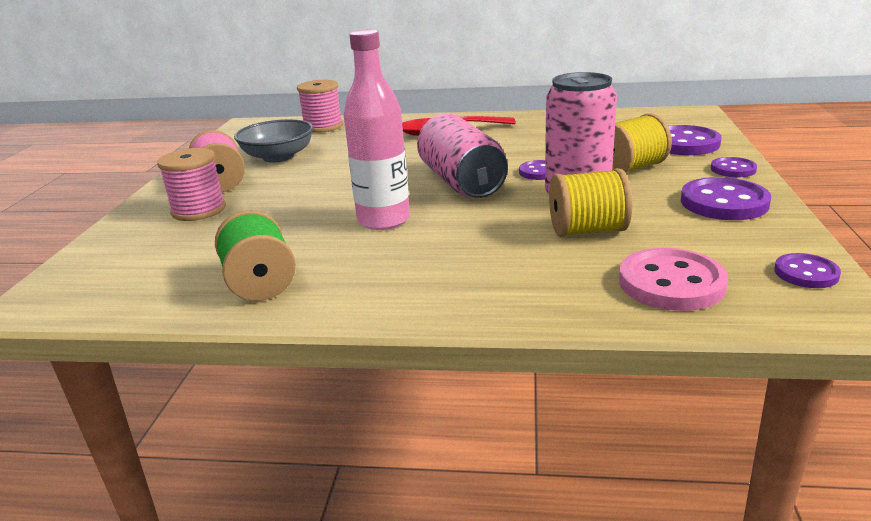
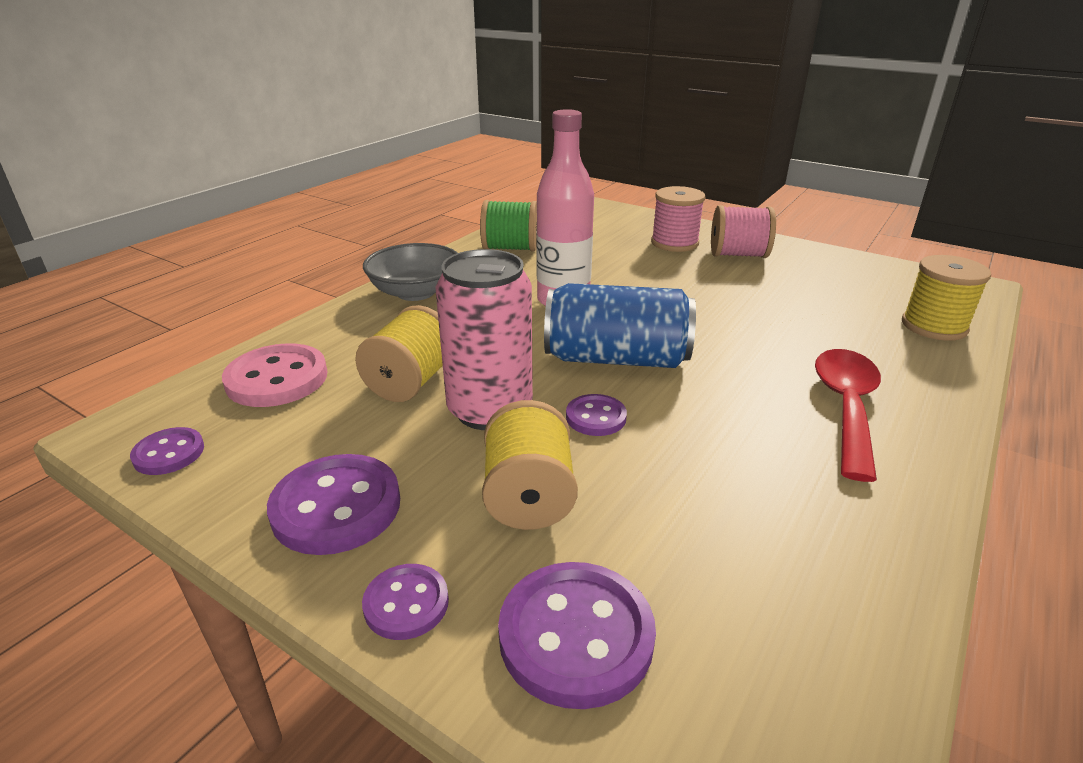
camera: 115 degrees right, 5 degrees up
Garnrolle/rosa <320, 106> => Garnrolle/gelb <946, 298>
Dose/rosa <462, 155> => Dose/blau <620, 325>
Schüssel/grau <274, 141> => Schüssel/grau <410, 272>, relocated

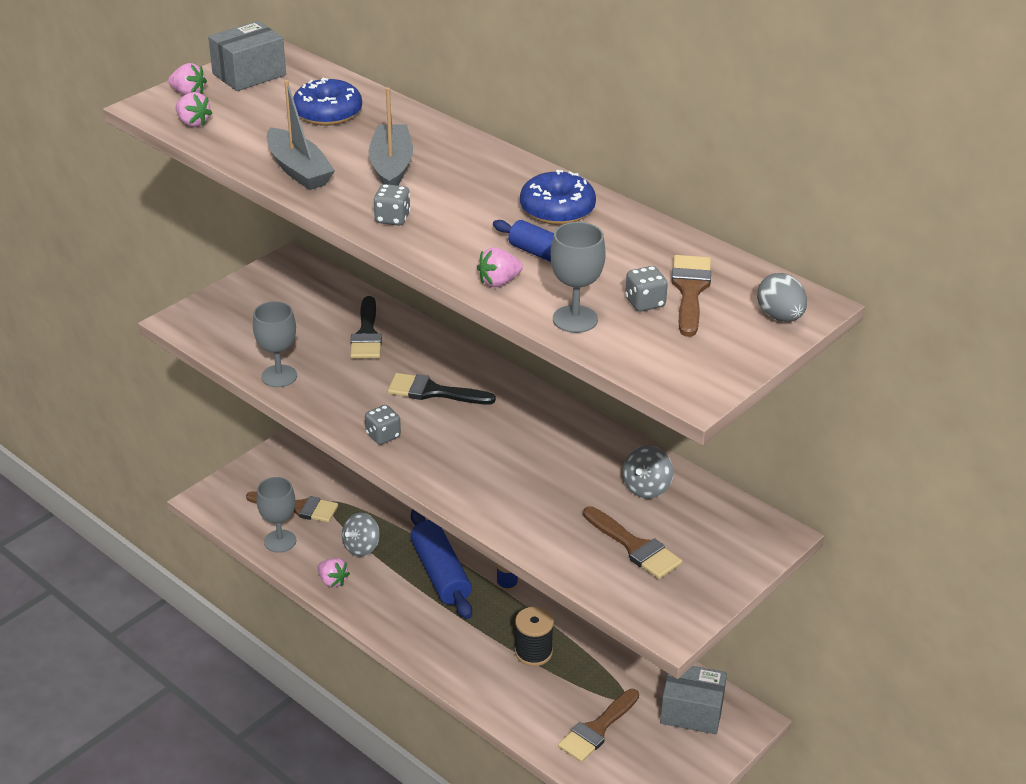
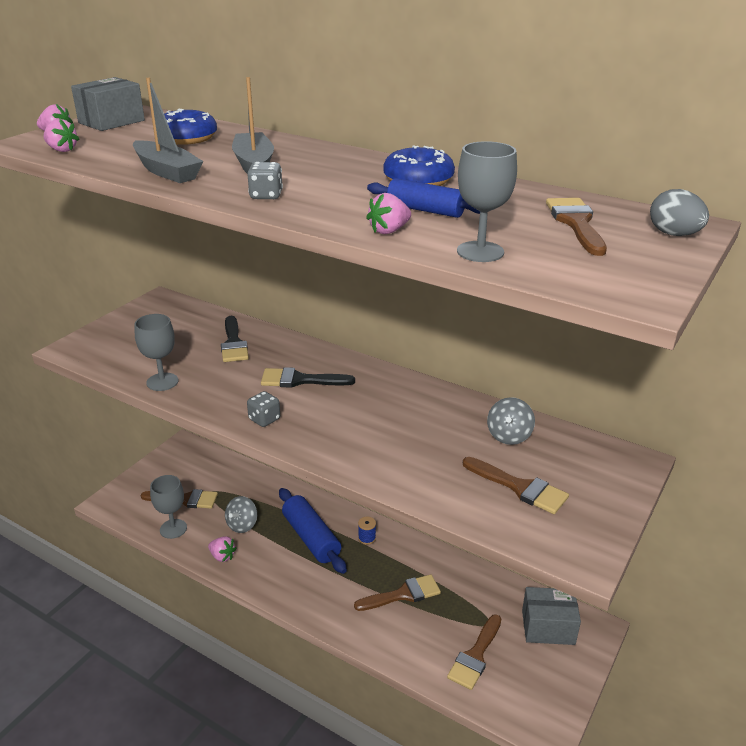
camera: 10 degrees left, 5 degrees down
Spielwürfel/grau <646, 289> => nothing
Garnrolle/schwarz <534, 636> => Pinsel/braun <397, 592>

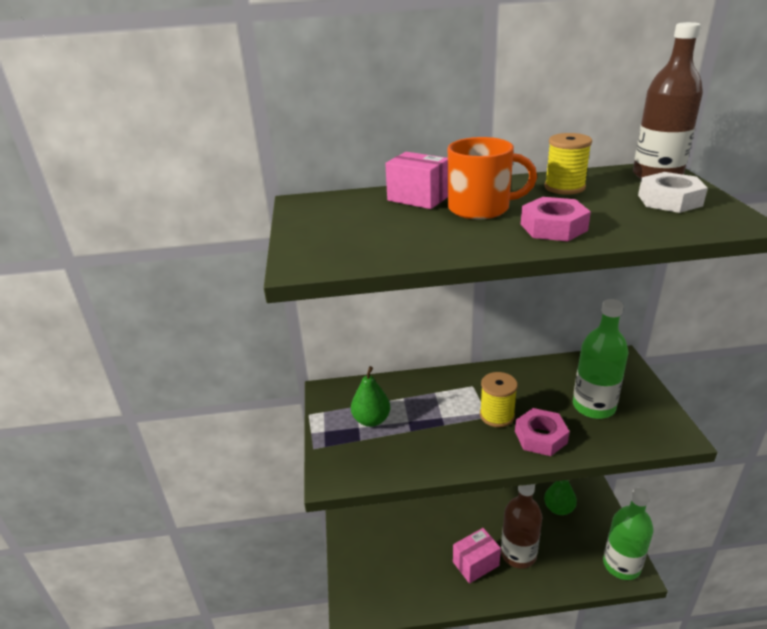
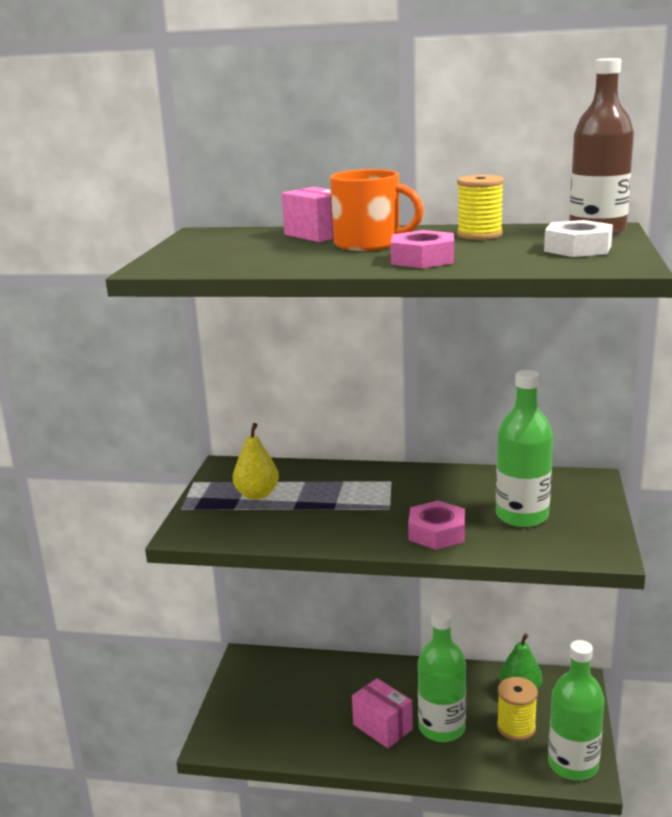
camera: 15 degrees right, 10 degrees down
Birne/grün <370, 396> => Birne/gelb <256, 461>
Garnrolle/gelb <499, 399> => Garnrolle/gelb <517, 709>, relocated
Flasche/braun <521, 526> => Flasche/grün <442, 675>
Schachtel/rosa <477, 556> => Schachtel/rosa <382, 713>, 60 degrees clockwise

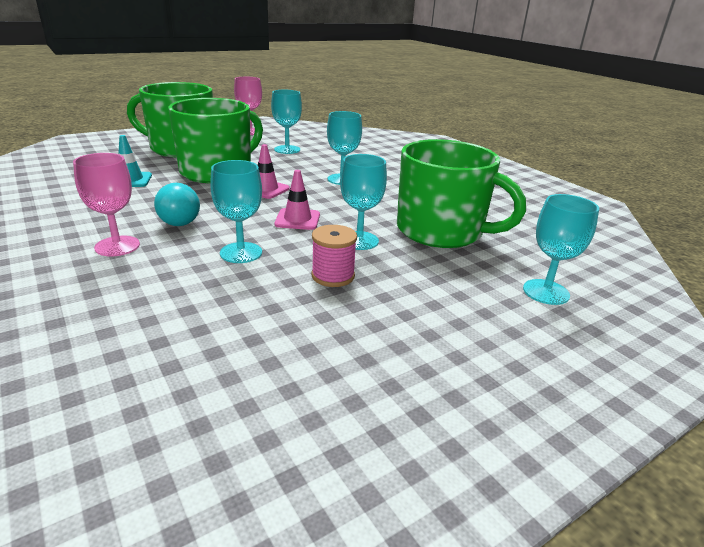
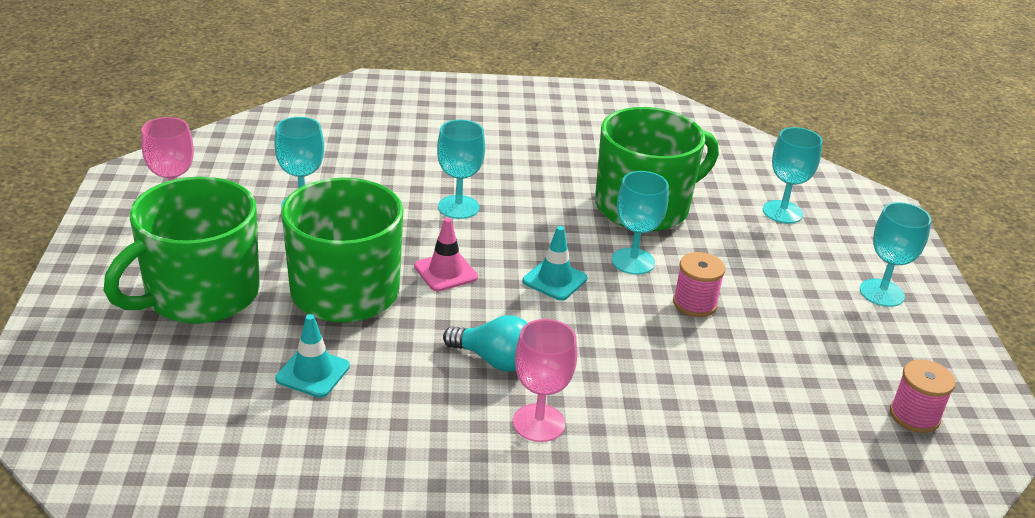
camera: 60 degrees left, 5 degrees up
Kelch/türkis <236, 211> => Kelch/türkis <895, 254>, relocated
Leitkegel/rosa <297, 200> => Leitkegel/türkis <555, 263>
nothing => Garnrolle/rosa <923, 396>

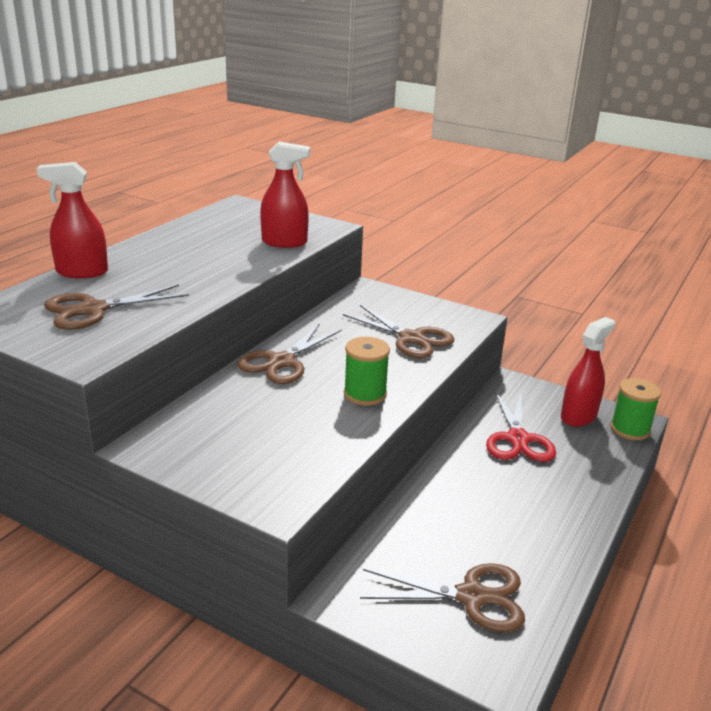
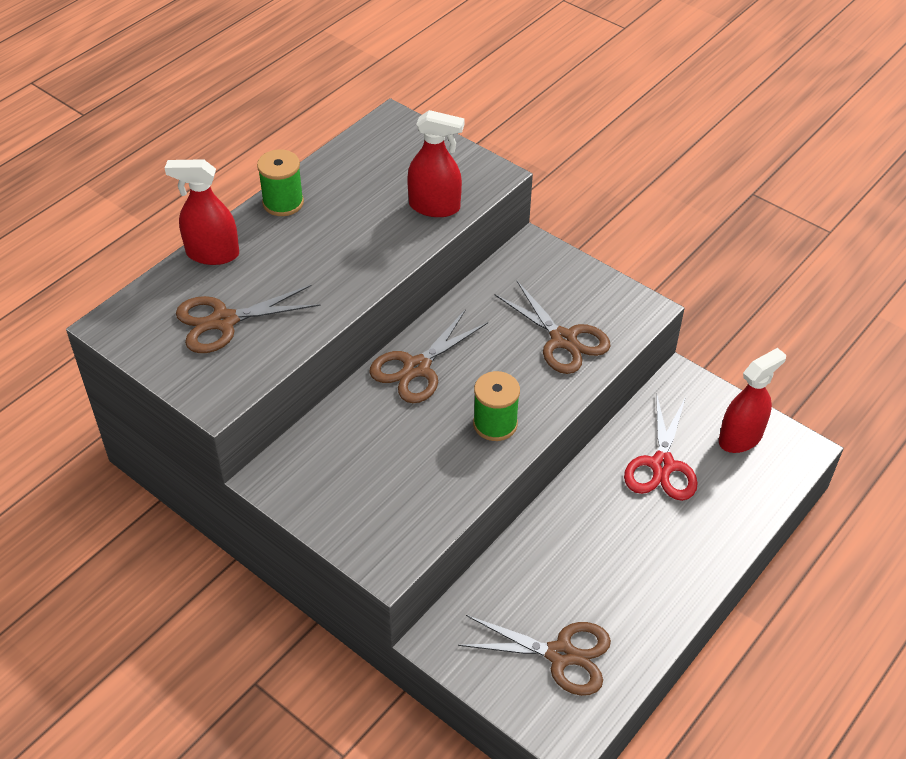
camera: 10 degrees right, 20 degrees up
Garnrolle/grün <635, 409> => Garnrolle/grün <280, 182>, relocated

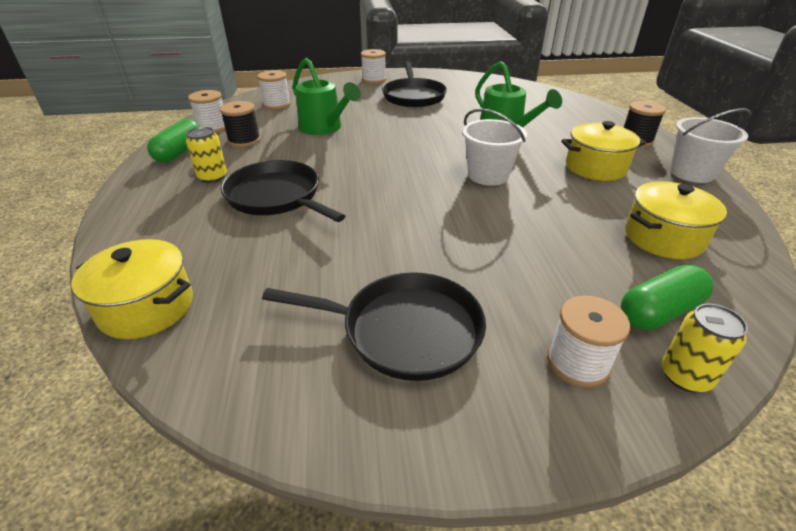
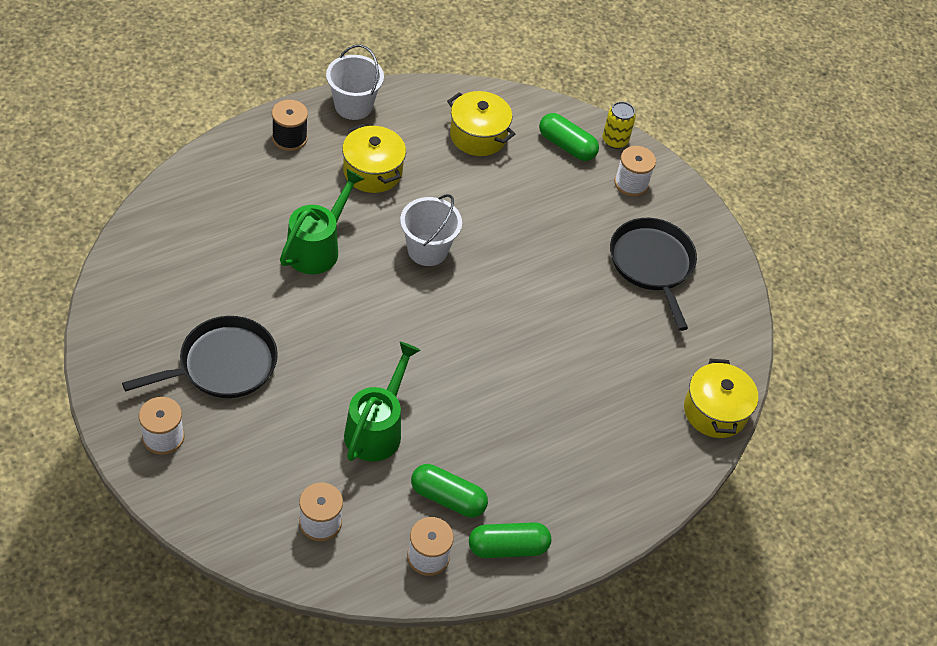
camera: 120 degrees left, 15 degrees up
Garnrolle/schwarz <240, 124> => Kapsel/grün <449, 491>
Dose/gelb <206, 155> => nothing
Pfanne/schwarz <283, 191> => nothing

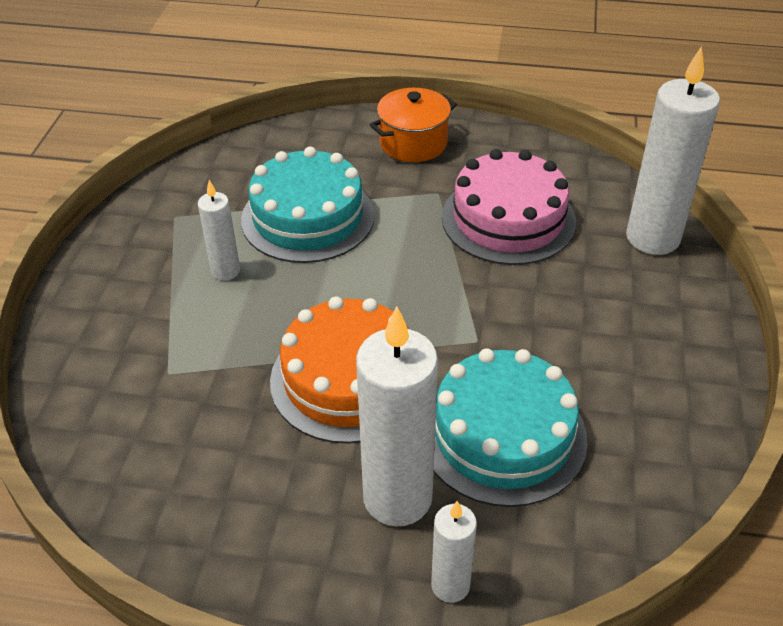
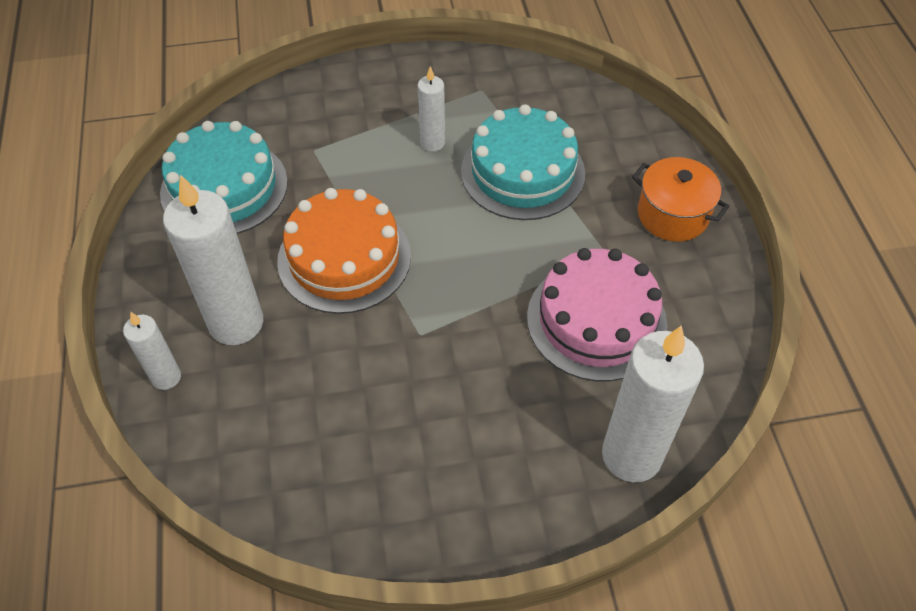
camera: 70 degrees right, 10 degrees up
Kuchen/türkis <511, 427> => Kuchen/türkis <224, 177>, relocated

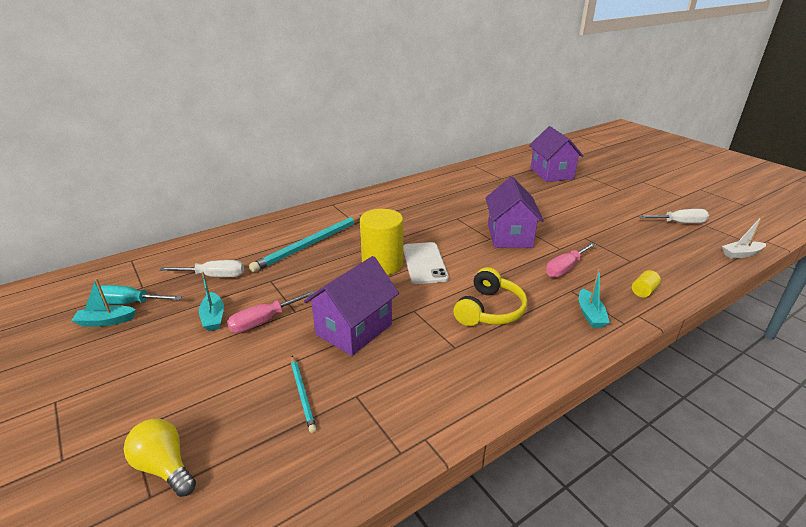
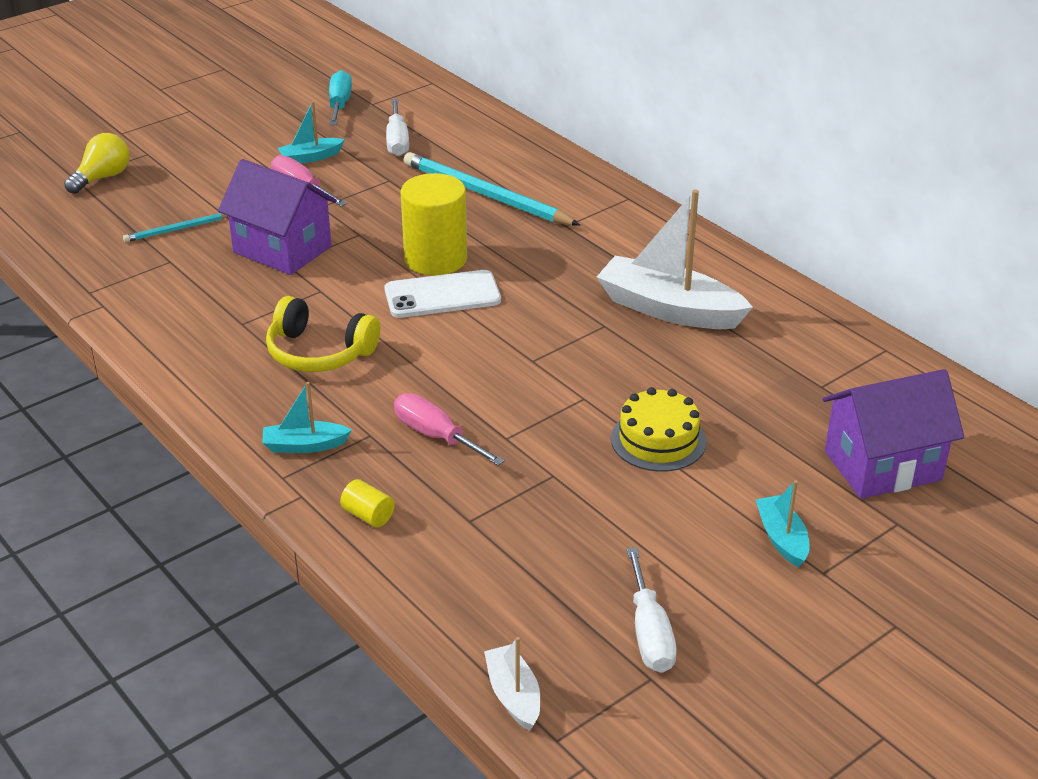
camera: 85 degrees right, 5 degrees up
Haus/lila <514, 212> => nothing
Boot/türkis <103, 302> => Boot/türkis <782, 524>, relocated
nothing => Boot/weiß <675, 259>
nothing => Kuchen/gelb <658, 429>

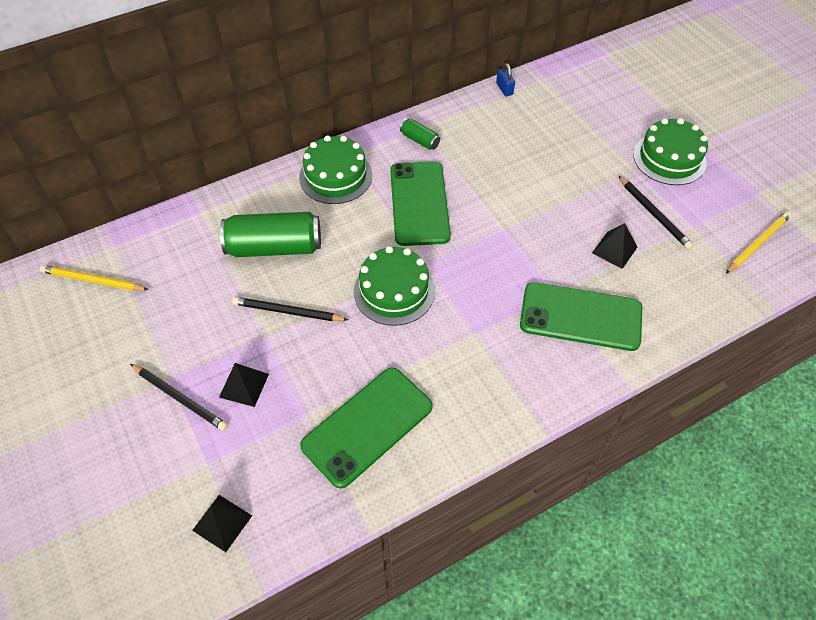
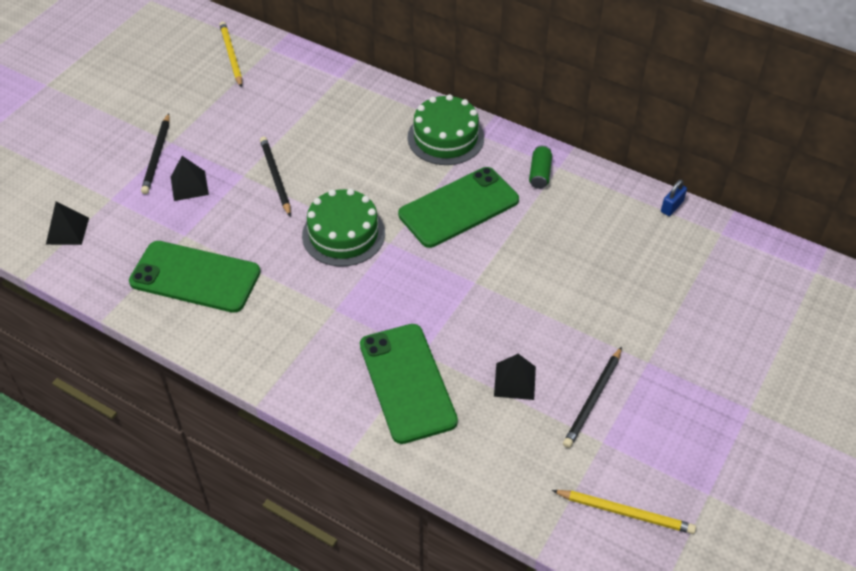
camera: 60 degrees right, 5 degrees down
Kuchen/grün <670, 151> => nothing
Dose/grün <270, 234> => nothing

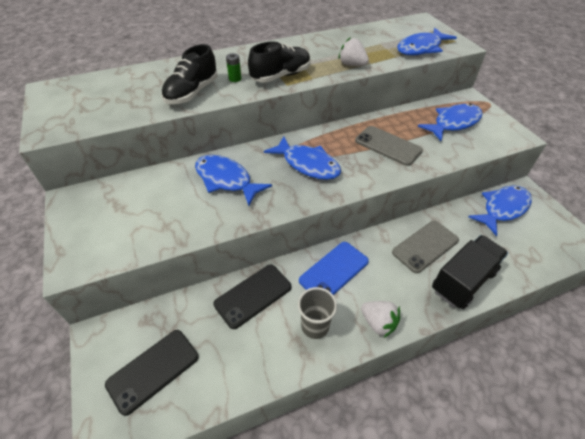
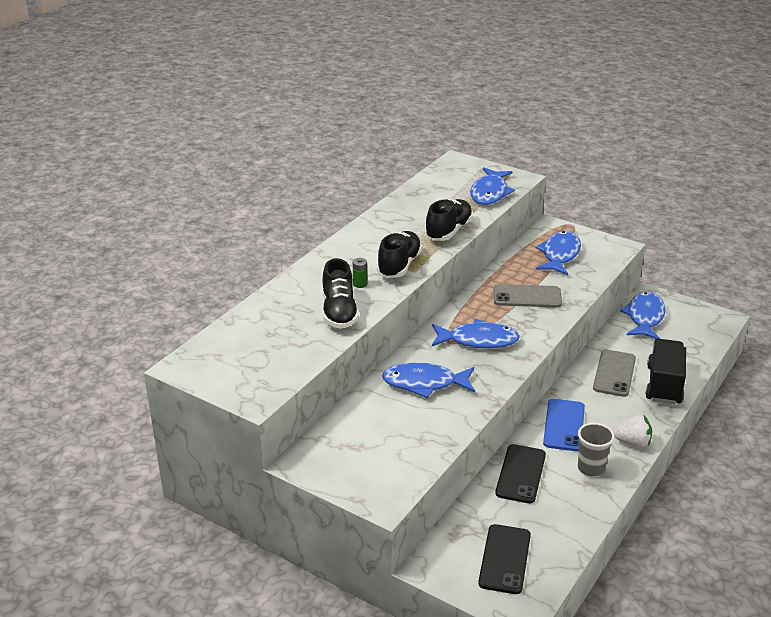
camera: 35 degrees left, 15 degrees down
Erdbeere/weiß <353, 51> => Schuh/schwarz <449, 220>

